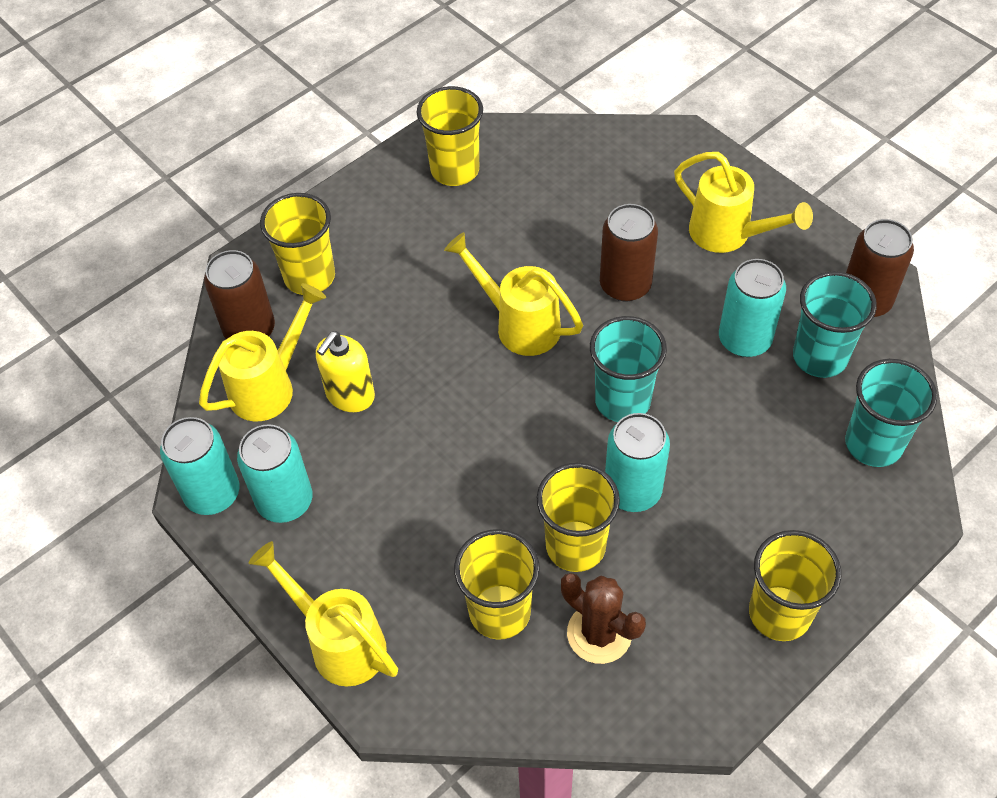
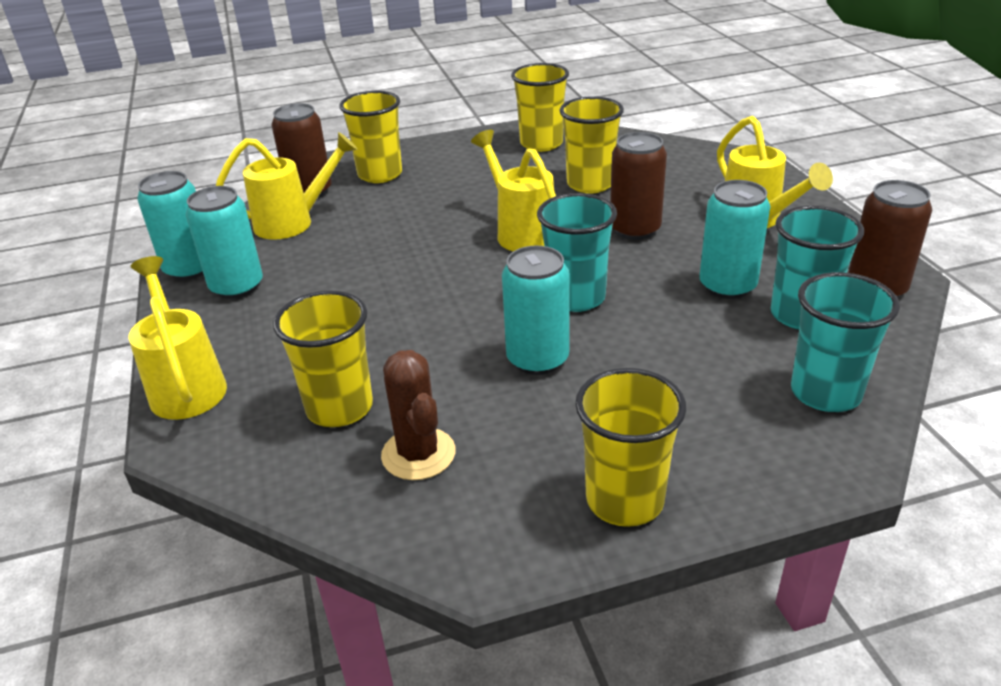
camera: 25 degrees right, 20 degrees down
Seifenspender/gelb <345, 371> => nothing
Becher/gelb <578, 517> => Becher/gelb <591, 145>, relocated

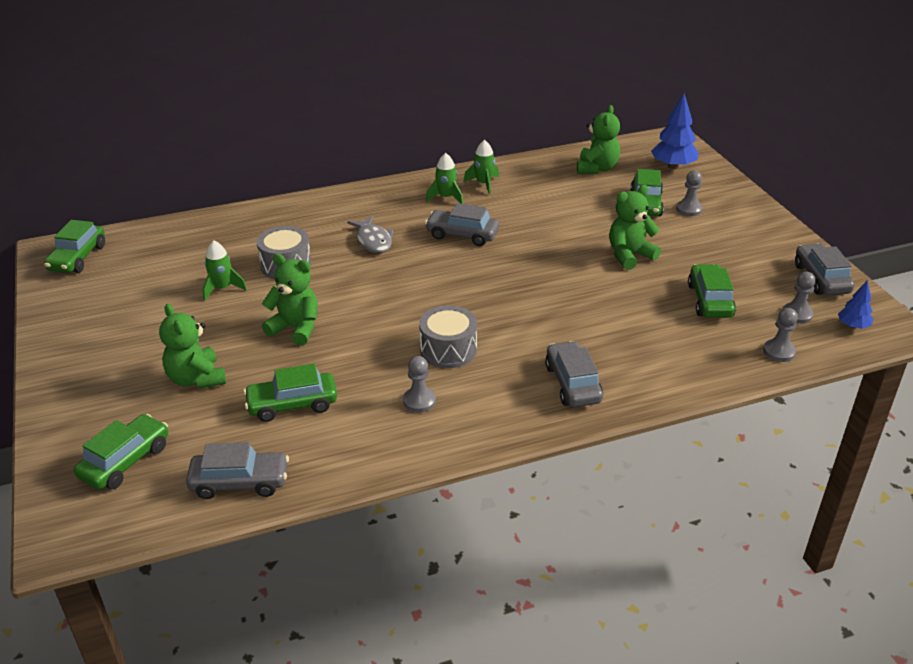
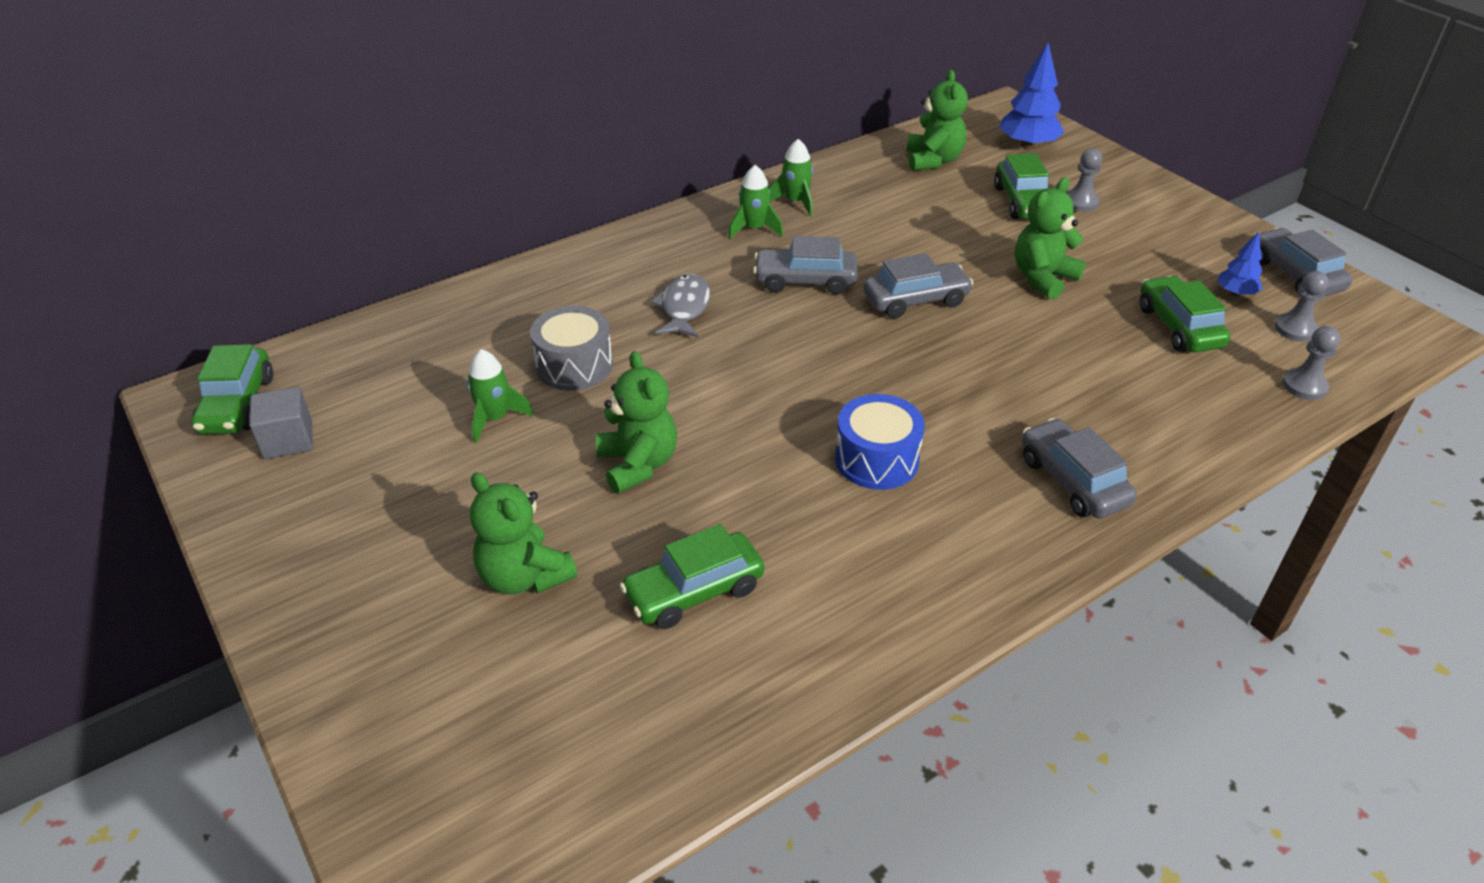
camera: 15 degrees left, 5 degrees up
Fisch/grau <370, 234> => Fisch/grau <680, 306>, 135 degrees counterclockwise
Teddybär/grün <290, 299> => Teddybär/grün <636, 422>, 60 degrees clockwise
Baum/blau <855, 304> => Baum/blau <1239, 264>, relocated
Trommel/grau <448, 336> => Trommel/blau <880, 442>
Bauer/grau <419, 384> => nothing
Auto/grün <121, 452> => nothing
Auto/grau <237, 470> => Auto/grau <918, 286>, relocated
nothing => Kubus/grau <281, 423>

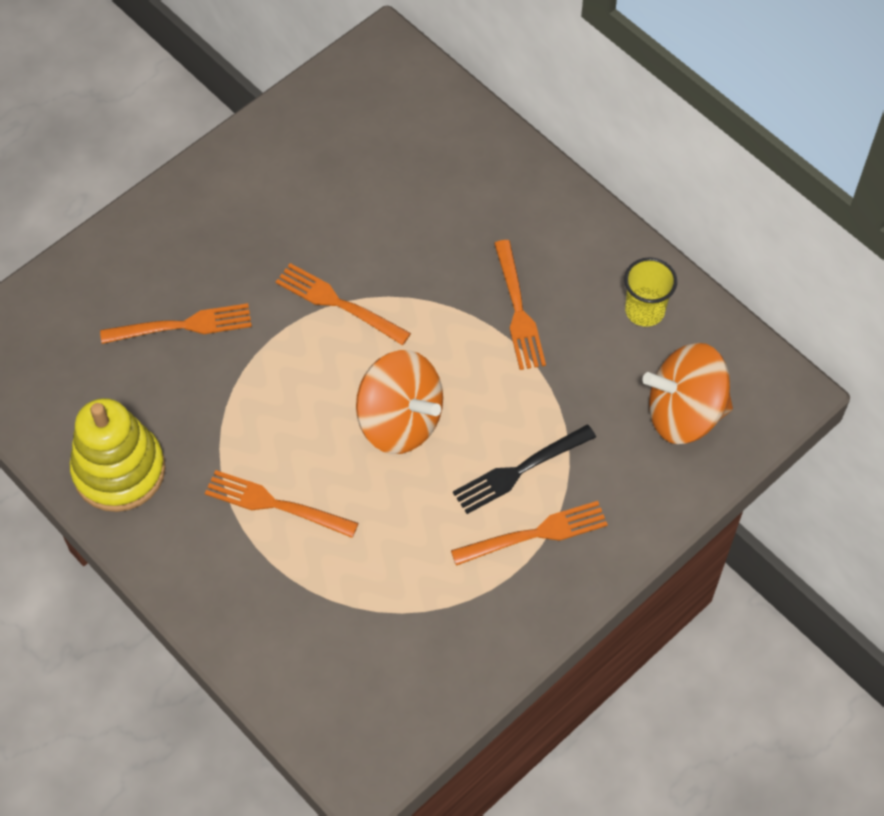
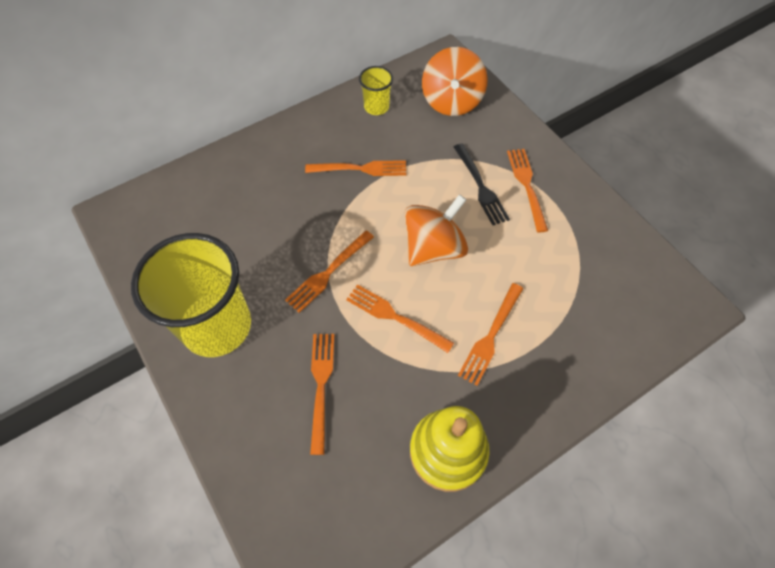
camera: 80 degrees left, 0 degrees up
nothing => Becher/gelb <191, 295>
nothing => Gabel/orange <400, 318>

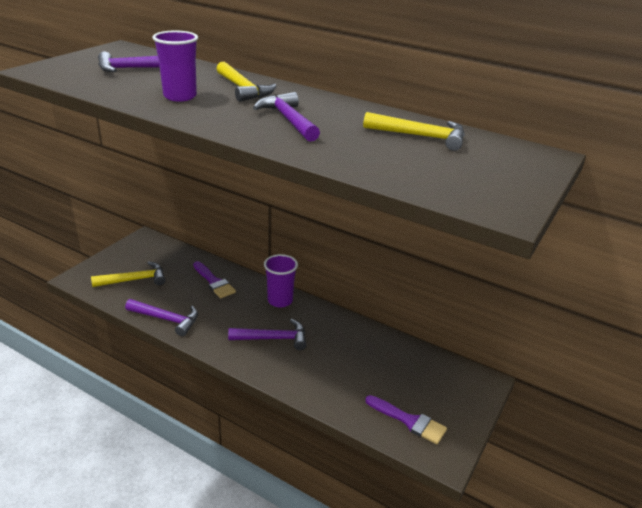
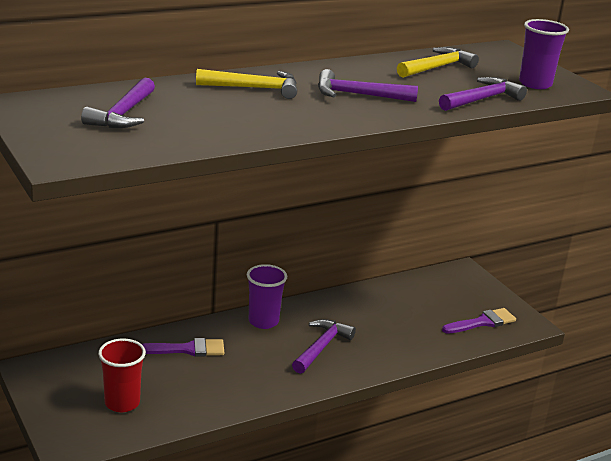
camera: 60 degrees left, 5 degrees down
Becher/lila <175, 66> => Becher/lila <544, 54>, relocated
Hammer/gelb <128, 274> => Becher/rot <122, 375>
Hammer/lila <161, 317> => Hammer/lila <483, 94>, relocated

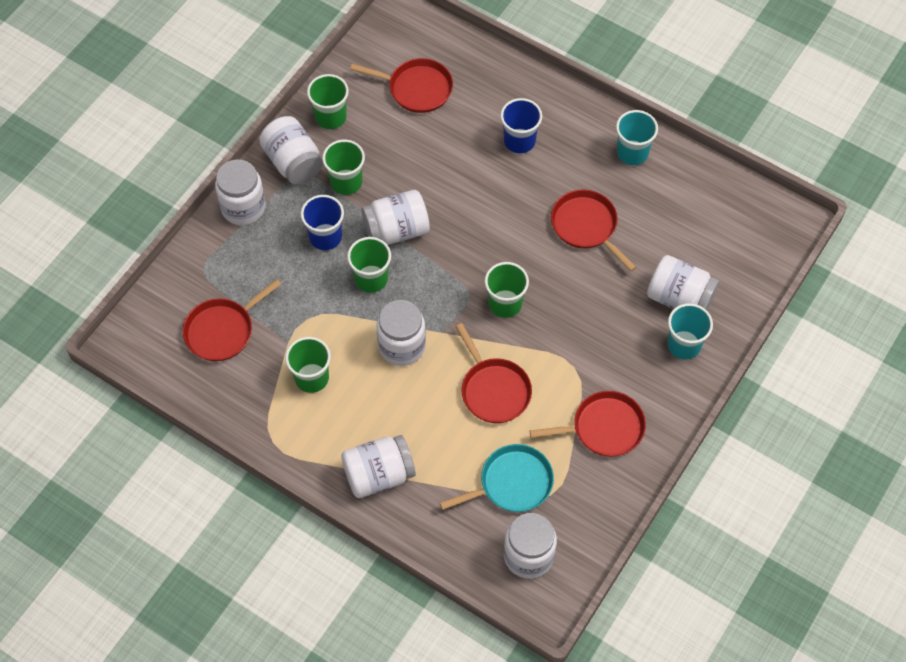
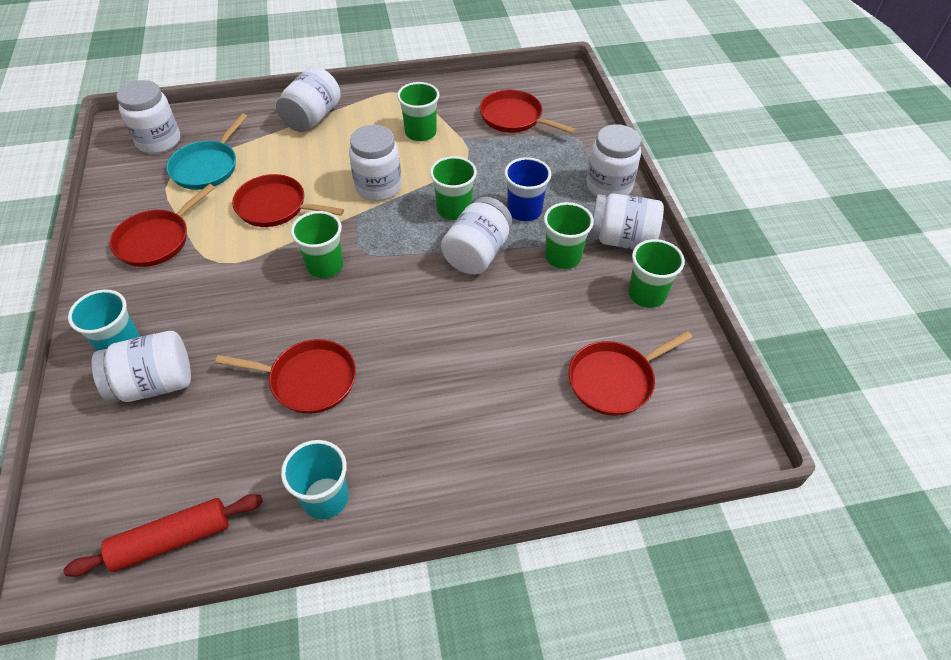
camera: 135 degrees right, 10 degrees down
Becher/blau <521, 125> => nothing
Pfanne/rot <232, 320> => Pfanne/rot <528, 112>, 60 degrees counterclockwise
nothing => Nudelholz/rot <163, 535>

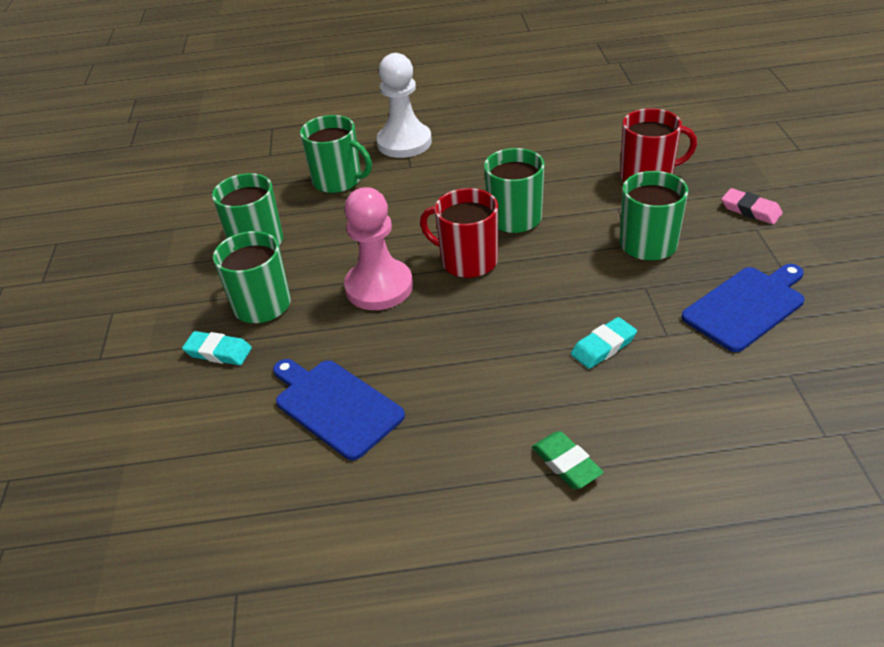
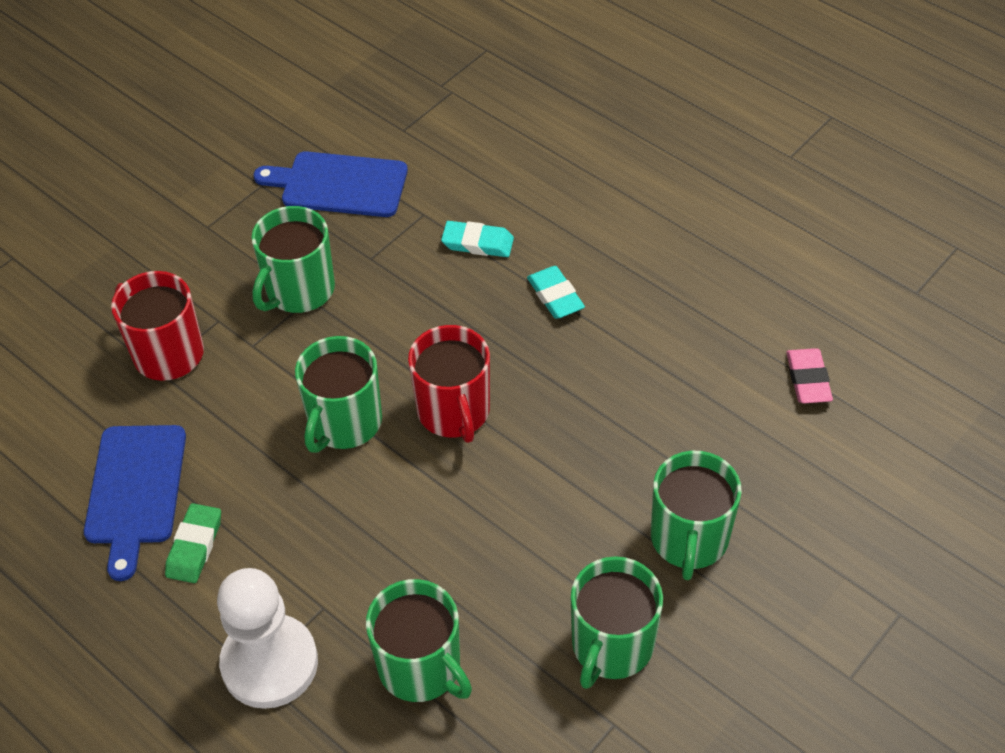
camera: 135 degrees left, 10 degrees up
Tasse/grün <336, 154> => Tasse/grün <419, 640>, 150 degrees clockwise
Bauer/rosa <378, 248> => nothing
Radiergummi/rosa <752, 206> => Radiergummi/rosa <809, 375>, relocated
Radiergummi/türkis <217, 348> => Radiergummi/türkis <556, 292>, relocated
Schneidebrett/blau <339, 409> => Schneidebrett/blau <135, 503>, relocated
Radiergummi/grün <568, 460> => Radiergummi/grün <193, 543>, relocated

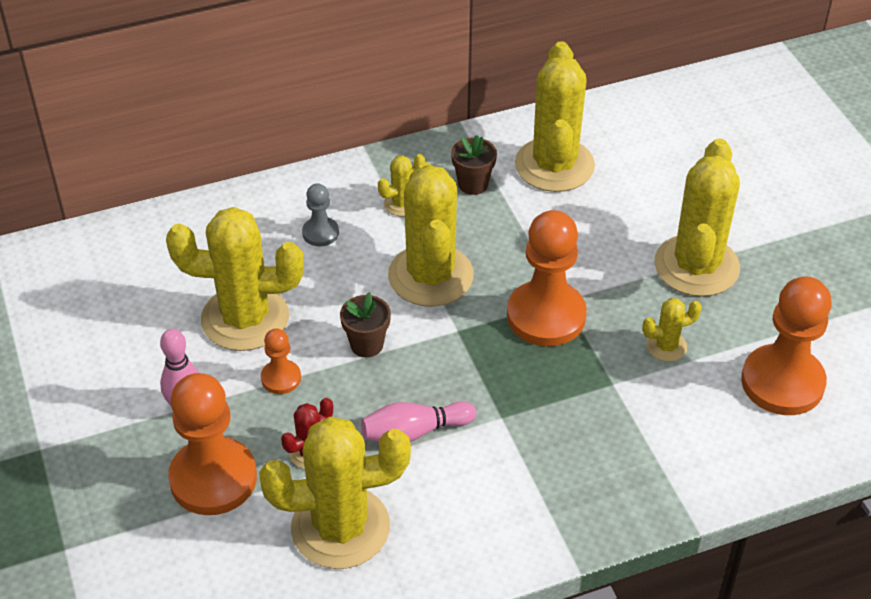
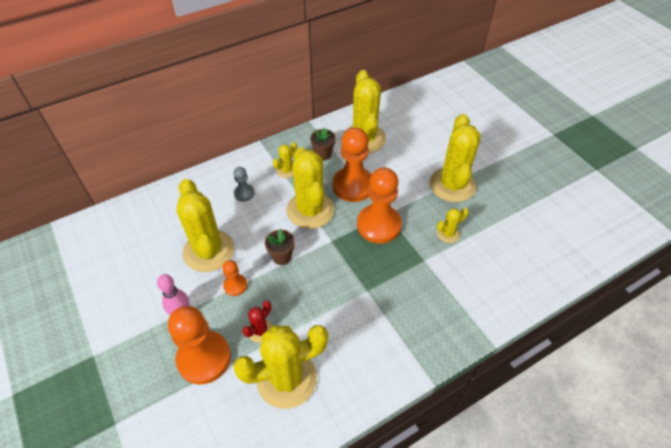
camera: 10 degrees left, 5 degrees up
Kaktus/gelb <235, 279> => Kaktus/gelb <205, 225>, 75 degrees clockwise
Bauer/orange <786, 346> => Bauer/orange <352, 164>, relocated
Bowlingkegel/rosa <418, 421> => nothing

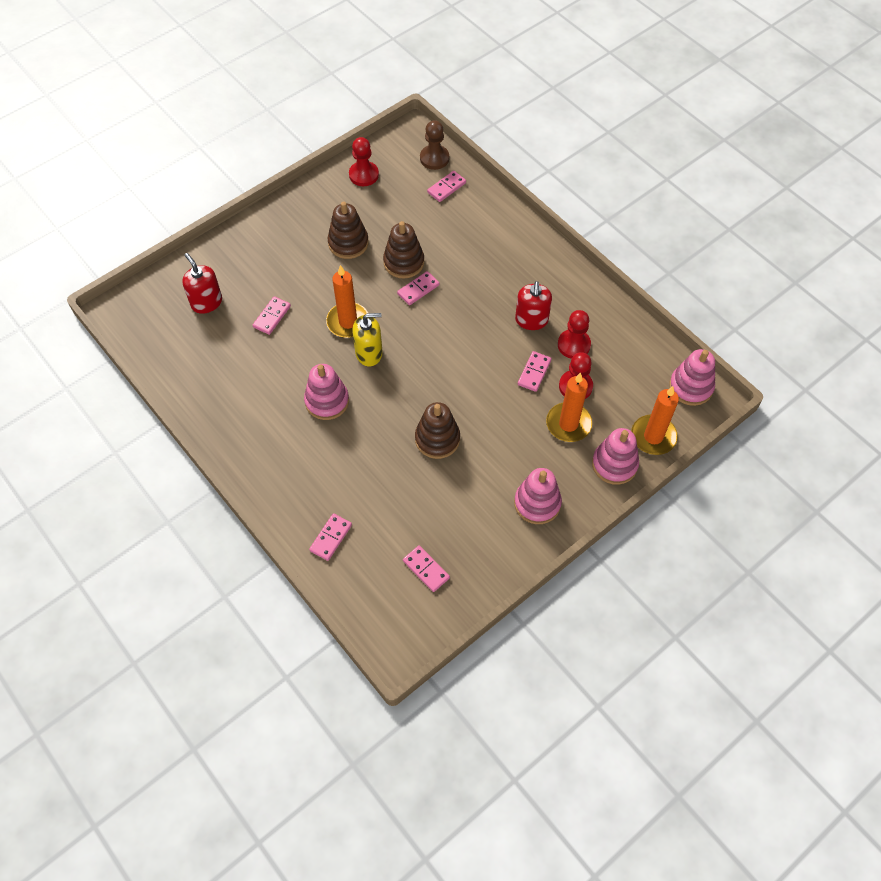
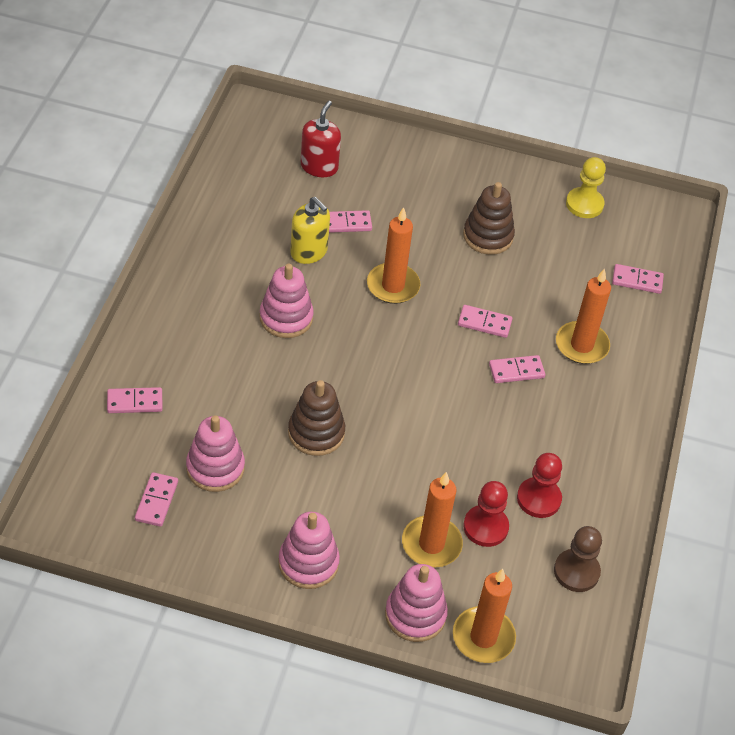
camera: 50 degrees right, 10 degrees down
Bauer/braun <434, 145> => Bauer/braun <578, 559>, relocated
Bauer/rot <364, 161> => Bauer/gelb <586, 187>
Stapelspielzeug/braun <403, 250> => nothing
Seifenspender/rot <533, 305> => nothing
Seifenspender/gelb <367, 339> => Seifenspender/gelb <310, 230>, relocated
Stapelspielzeug/rosa <692, 377> => Stapelspielzeug/rosa <215, 453>, relocated
Dominostein/rosa <535, 371> => Dominostein/rosa <517, 369>, relocated
nothing => Kerze/orange <583, 316>

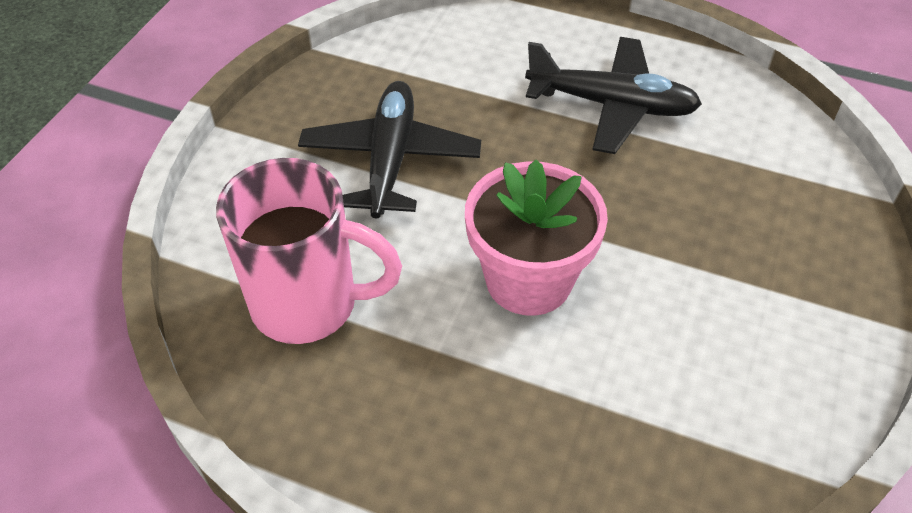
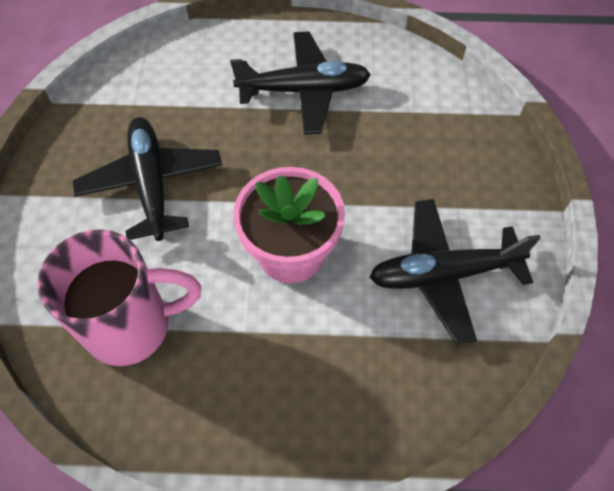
camera: 20 degrees left, 10 degrees up
nothing => Flugzeug/schwarz <455, 271>

